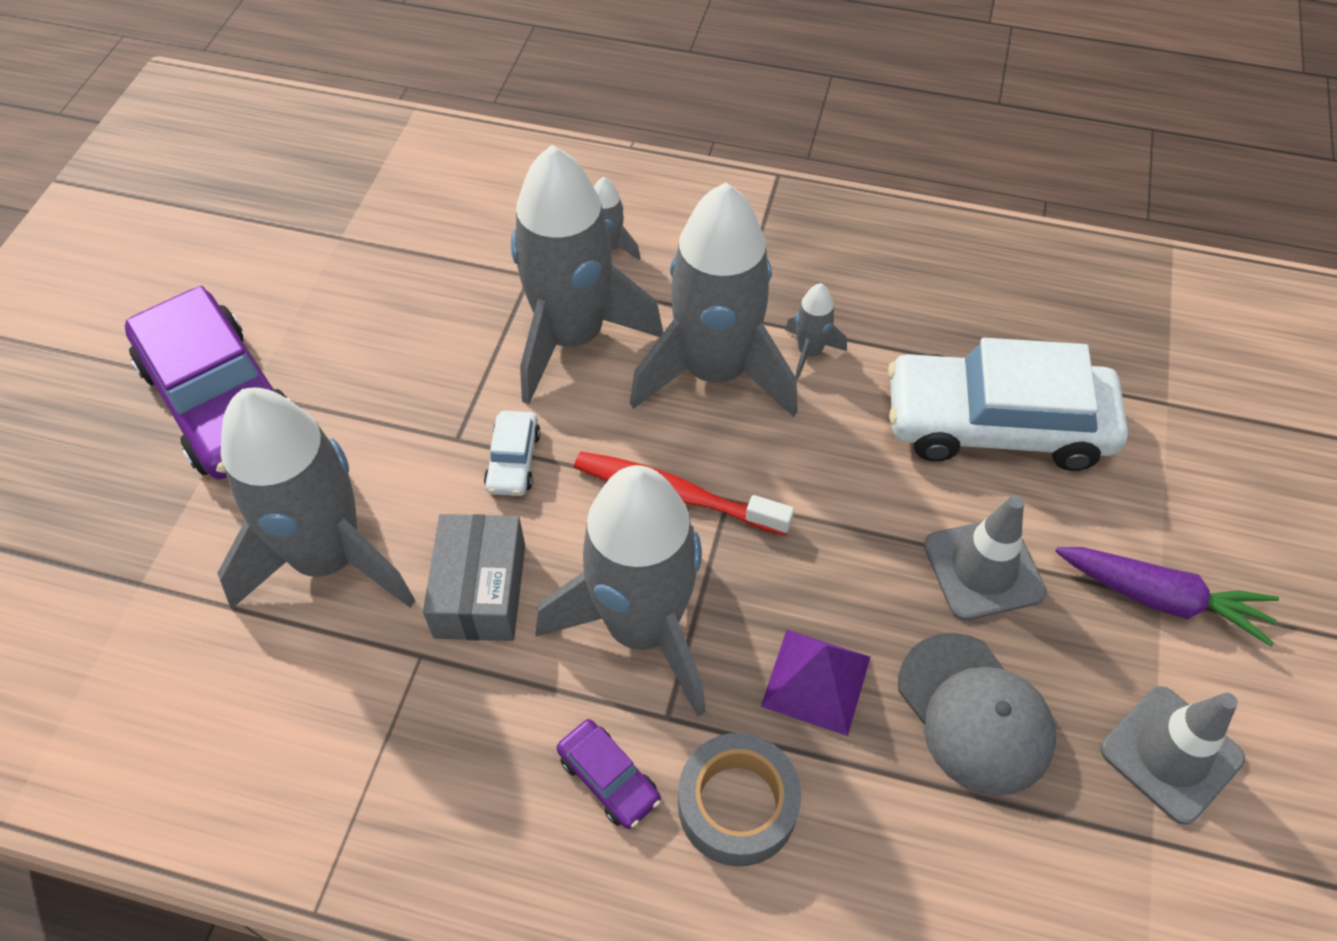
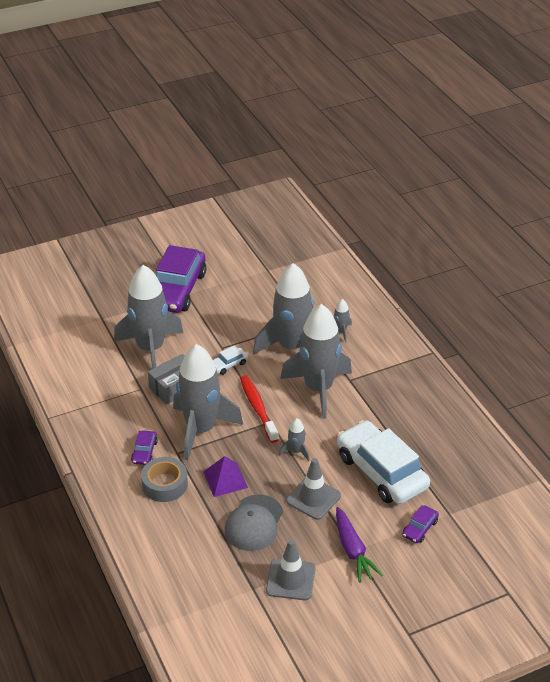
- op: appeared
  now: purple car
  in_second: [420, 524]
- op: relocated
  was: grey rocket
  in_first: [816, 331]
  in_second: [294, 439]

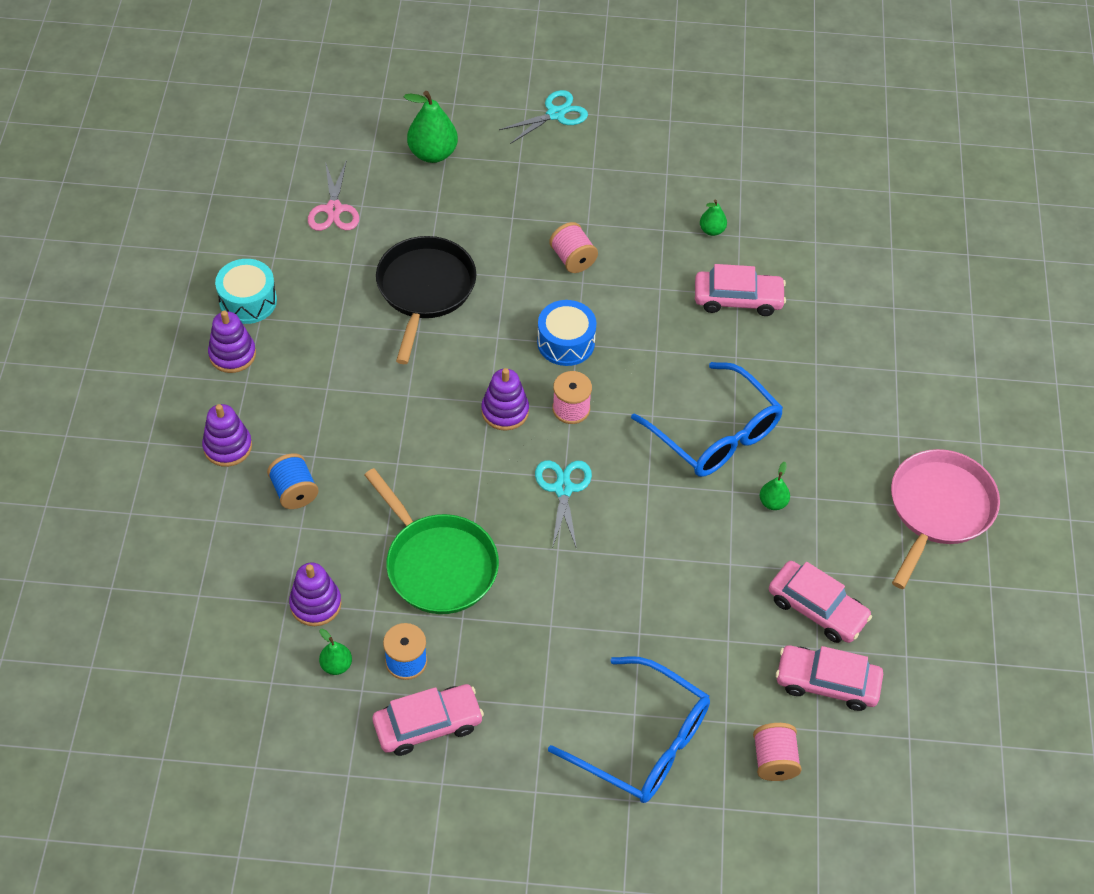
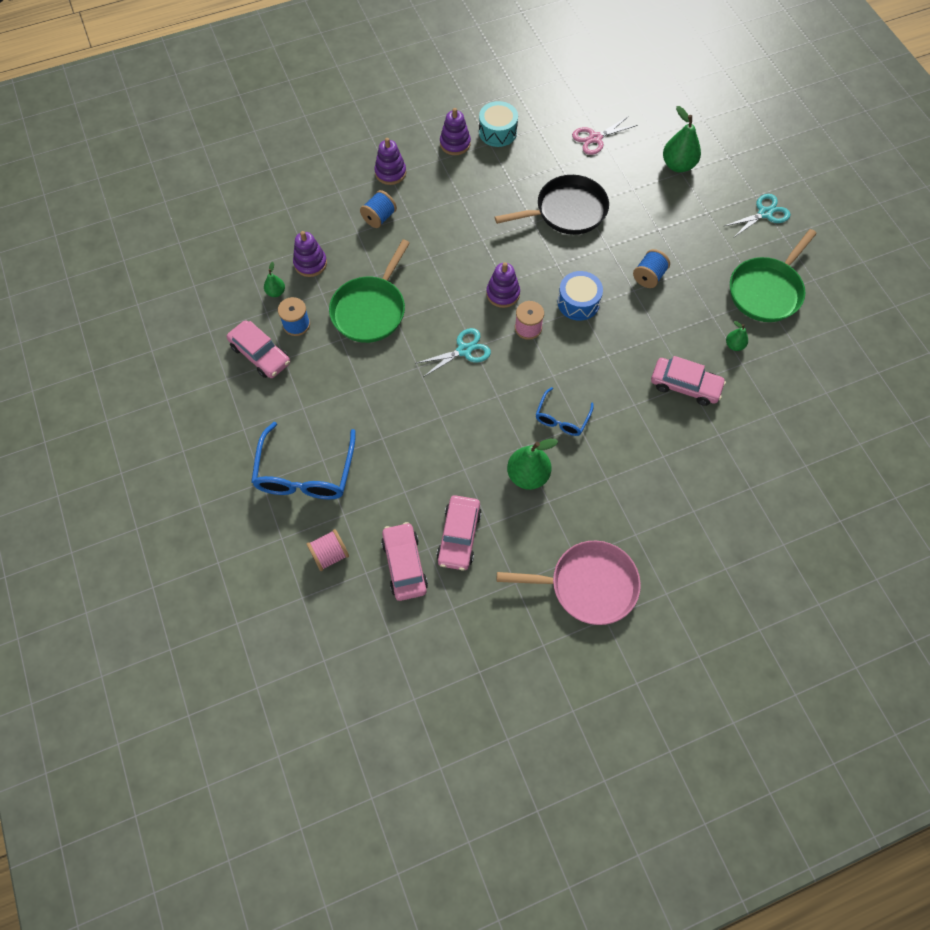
- op: appeared
  now: green pan
  in_second: [773, 275]
- op: colour
  was: pink spool
  now: blue spool
  in_first: [573, 247]
  in_second: [651, 268]
- op: spun
  was: turquoise scissors
  in_first: [543, 117]
  in_second: [758, 216]
  clockwise: -60
- op: spun
  was: pink car
  in_first: [740, 290]
  in_second: [688, 381]
  clockwise: -45
- op: size
  was: blue glasses
  in_first: [707, 419]
  in_second: [564, 411]
  ratio: 0.56
- op: size
  was: green pear
  in_first: [775, 486]
  in_second: [532, 464]
  ratio: 1.9

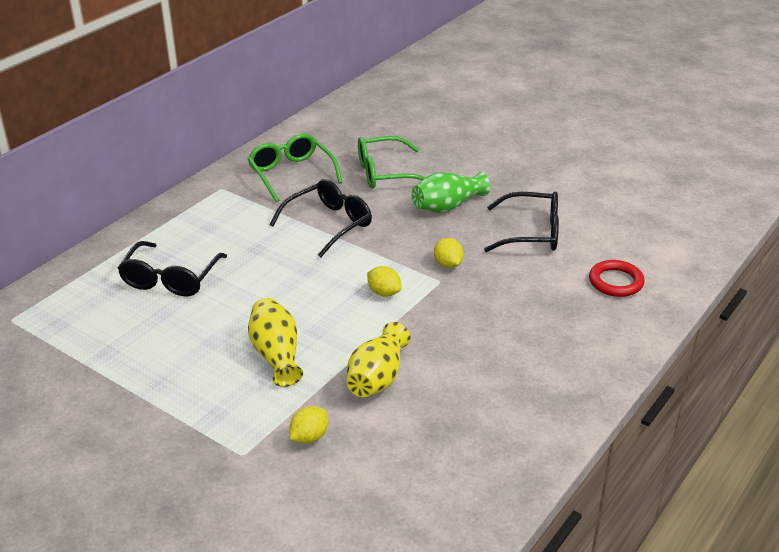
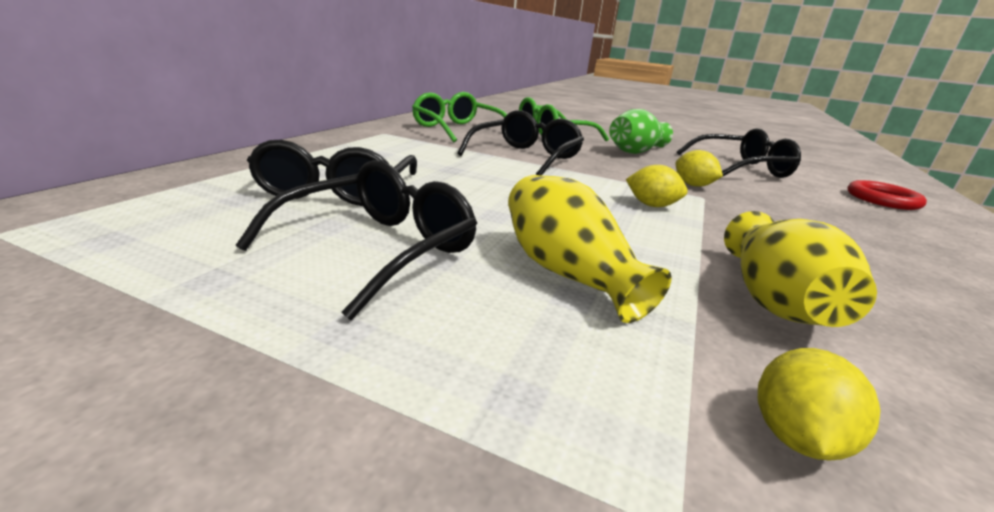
- op: appeared
  now: black glasses
  in_second: [356, 240]

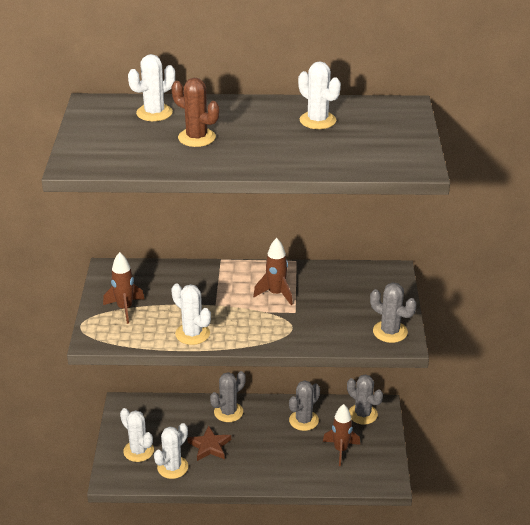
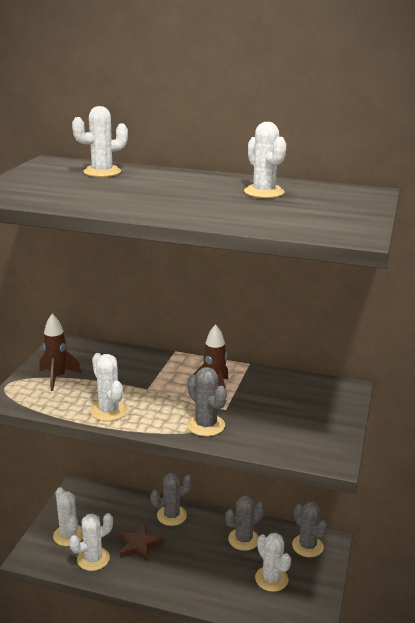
- op: missing
  was: brown cactus
  in_first: [195, 112]
- op: relocated
  was: grey cactus
  in_first: [393, 312]
  in_second: [207, 401]
- op: exchanged
  was: brown rocket
  now: white cactus
  in_first: [341, 435]
  in_second: [273, 562]

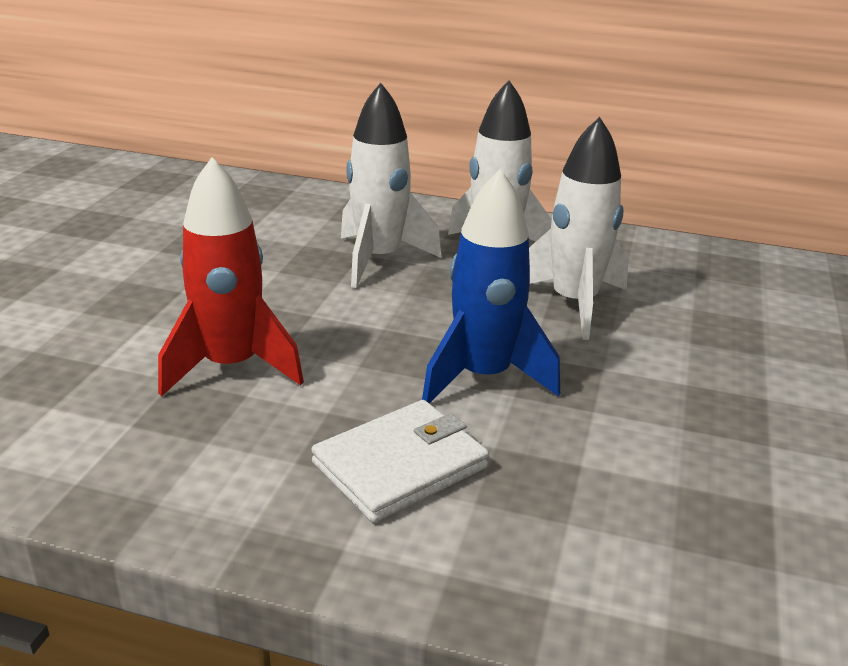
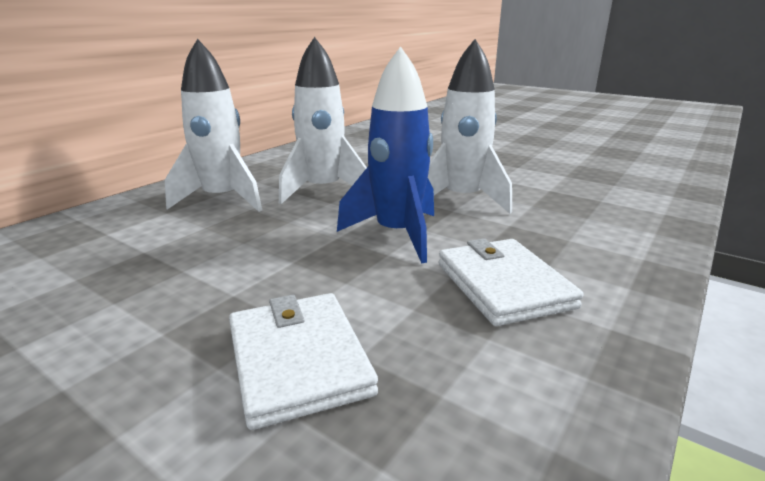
- op: relocated
  was: white rocket
  in_first: [391, 185]
  in_second: [470, 126]
- op: exchanged
  was: red rocket
  now: white wallet
  in_first: [231, 277]
  in_second: [303, 361]

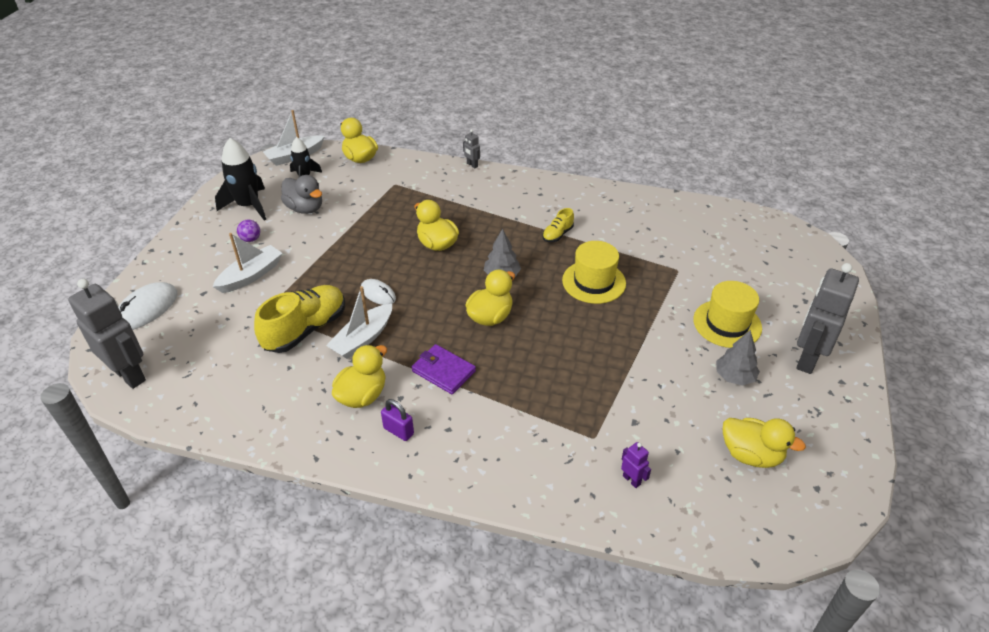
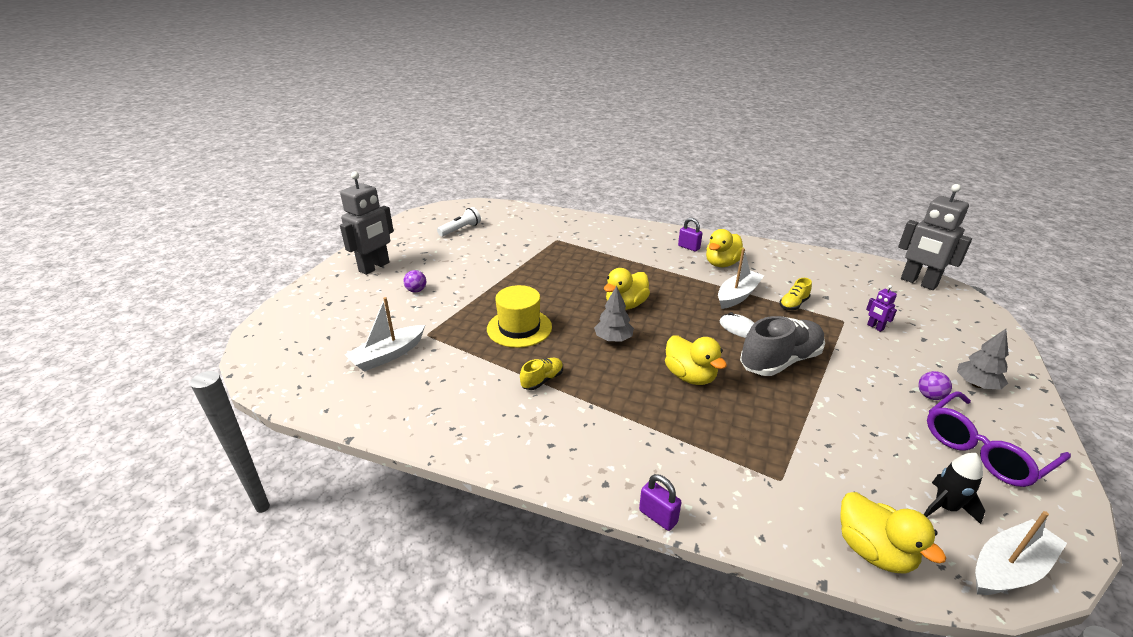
- op: missing
  was: white mouse
  in_first: [147, 306]
- op: missing
  was: grey duck
  in_first: [301, 194]
- op: missing
  was: purple wallet
  in_first: [444, 369]
- op: appeared
  now: grey shoe
  in_second: [782, 346]
- op: relocated
  was: white boat
  in_first: [247, 263]
  in_second: [385, 334]
- op: relocated
  was: purple robot
  in_first: [636, 465]
  in_second: [881, 308]
- op: relocated
  was: grey tree
  in_first: [738, 358]
  in_second: [983, 359]
- op: exchanged
  was: black rocket
  now: purple glasses
  in_first: [240, 179]
  in_second: [999, 439]
- op: exchanged
  was: grey robot
  now: purple padlock
  in_first: [471, 148]
  in_second: [660, 502]
- op: exchanged
  was: yellow hat
  now: purple ball
  in_first: [727, 314]
  in_second: [415, 281]
- op: exchanged
  was: yellow duck
  now: white flashlight
  in_first: [764, 443]
  in_second: [459, 222]
- op: size
  was: yellow shoe
  in_first: [299, 319]
  in_second: [796, 294]
  ratio: 0.49

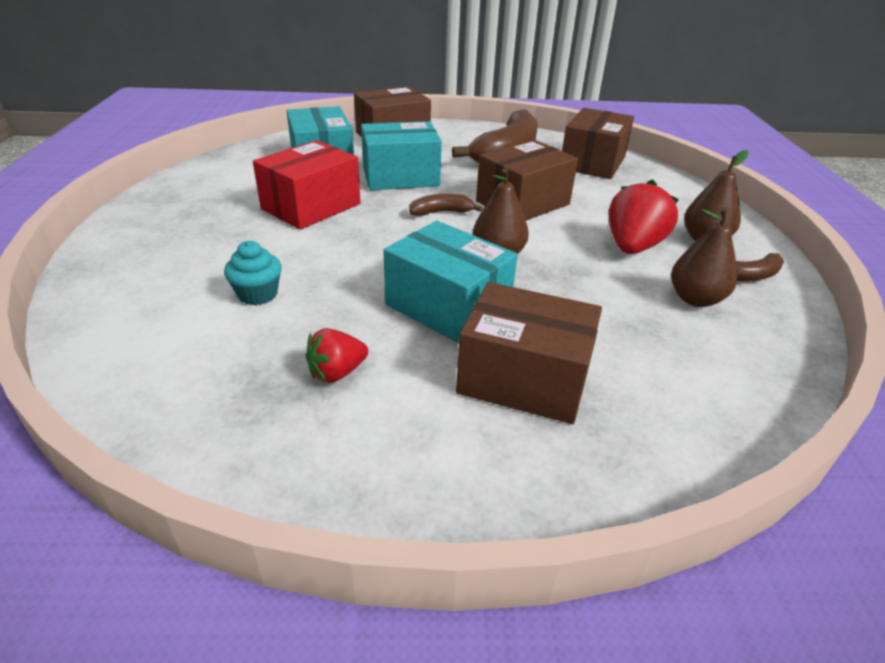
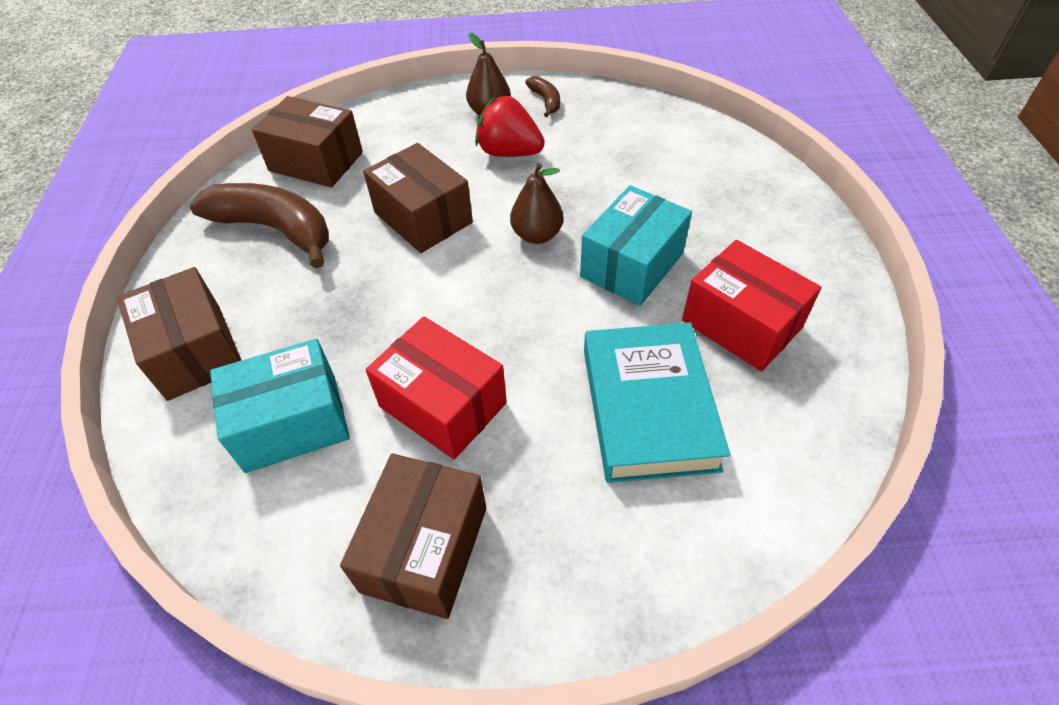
- op: missing
  was: turquoise box
  in_first: [401, 155]
- op: missing
  was: brown banana
  in_first: [446, 205]
- op: missing
  was: brown pear
  in_first: [704, 257]
- op: relocated
  was: brown box
  in_first: [529, 353]
  in_second: [413, 536]
- op: exchanged
  was: turquoise cupcake
  now: turquoise book
  in_first: [252, 273]
  in_second: [657, 402]
- op: exchanged
  was: red strawberry
  now: red box
  in_first: [337, 355]
  in_second: [752, 305]

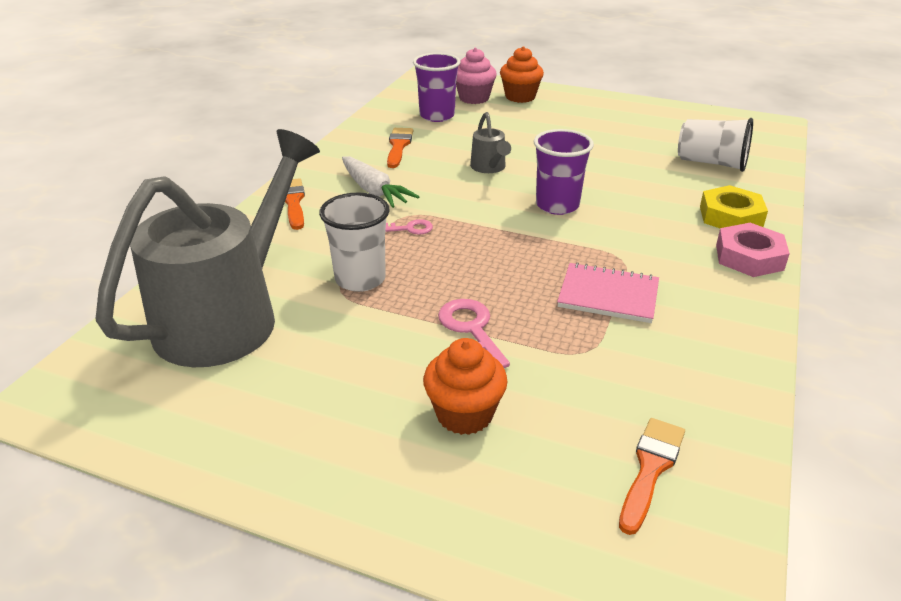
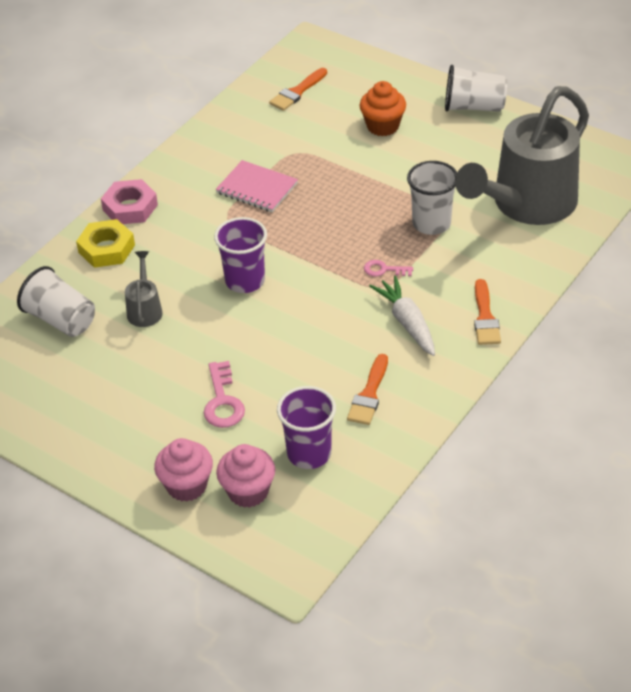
- op: appeared
  now: white cup
  in_second: [476, 88]
- op: relocated
  was: pink key
  in_first: [474, 333]
  in_second: [224, 394]
- op: relocated
  was: grey watering can
  in_first: [490, 142]
  in_second: [144, 289]
- op: colour
  was: orange cupcake
  now: pink cupcake
  in_first: [522, 74]
  in_second: [183, 470]

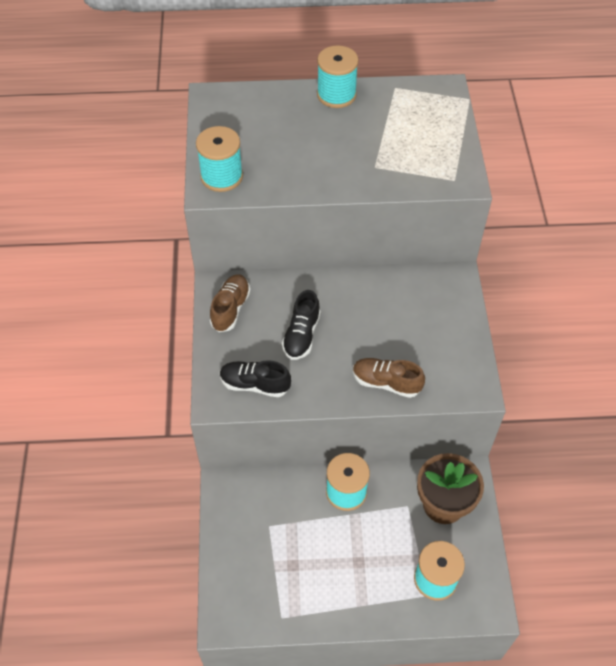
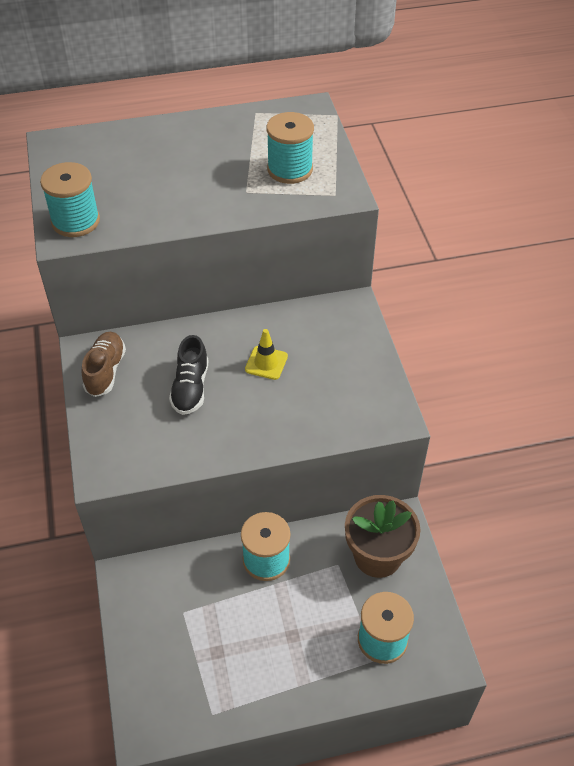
- op: missing
  was: black shoe
  in_first: [255, 378]
- op: missing
  was: brown shoe
  in_first: [389, 378]
- op: appeared
  now: yellow traffic cone
  in_second: [266, 354]
- op: relocated
  was: turquoise spool
  in_first: [338, 76]
  in_second: [290, 148]

